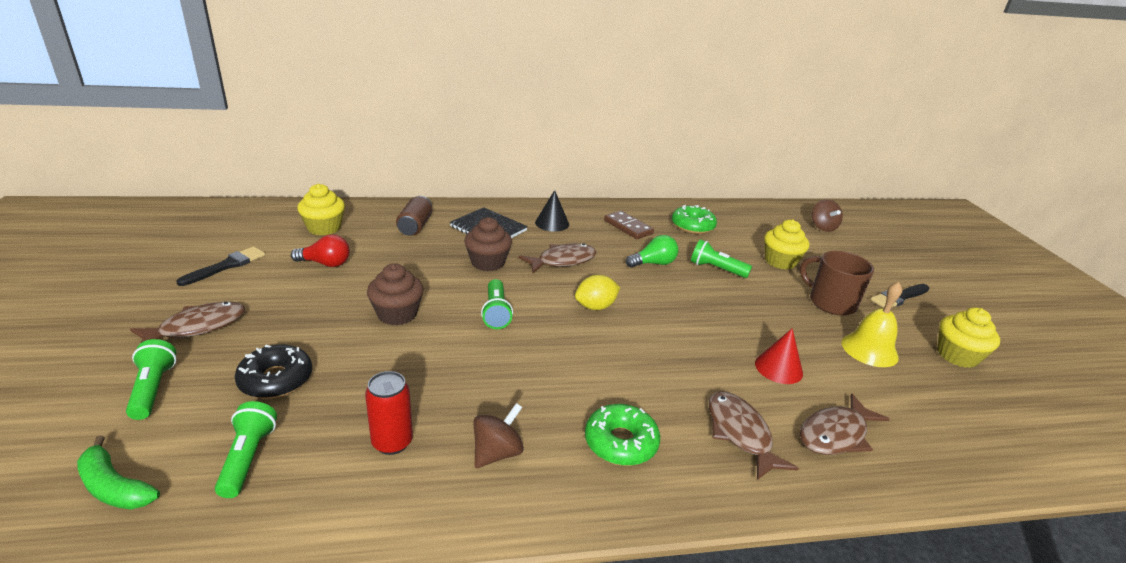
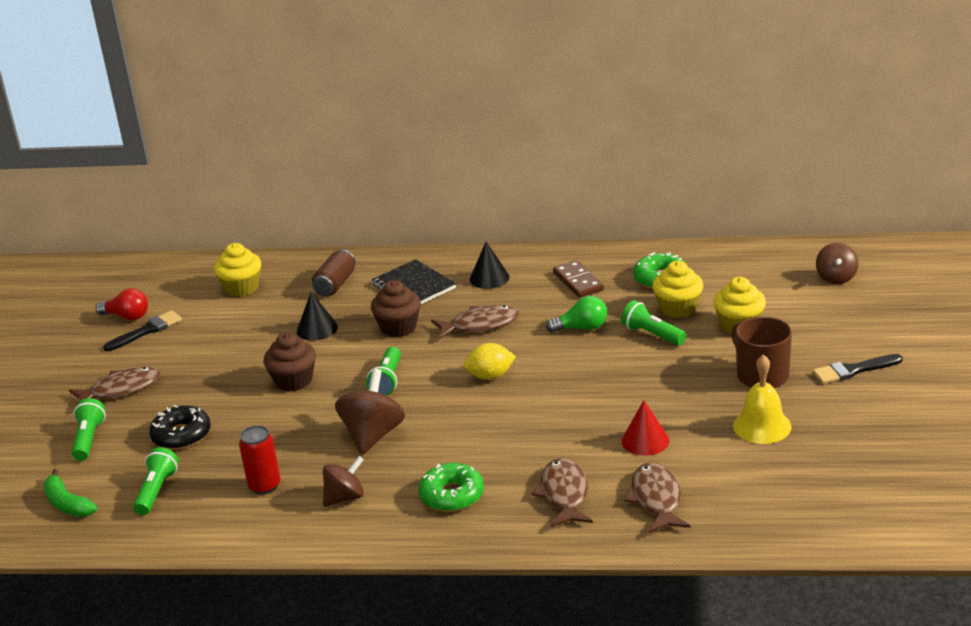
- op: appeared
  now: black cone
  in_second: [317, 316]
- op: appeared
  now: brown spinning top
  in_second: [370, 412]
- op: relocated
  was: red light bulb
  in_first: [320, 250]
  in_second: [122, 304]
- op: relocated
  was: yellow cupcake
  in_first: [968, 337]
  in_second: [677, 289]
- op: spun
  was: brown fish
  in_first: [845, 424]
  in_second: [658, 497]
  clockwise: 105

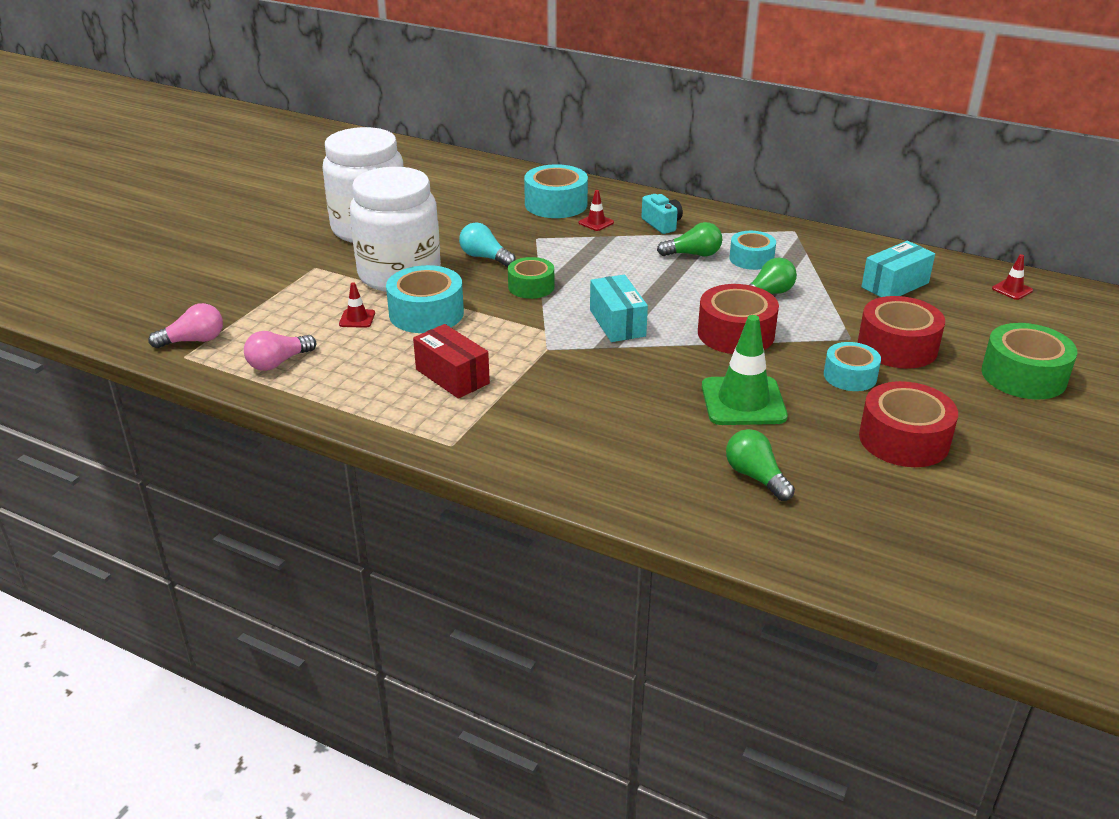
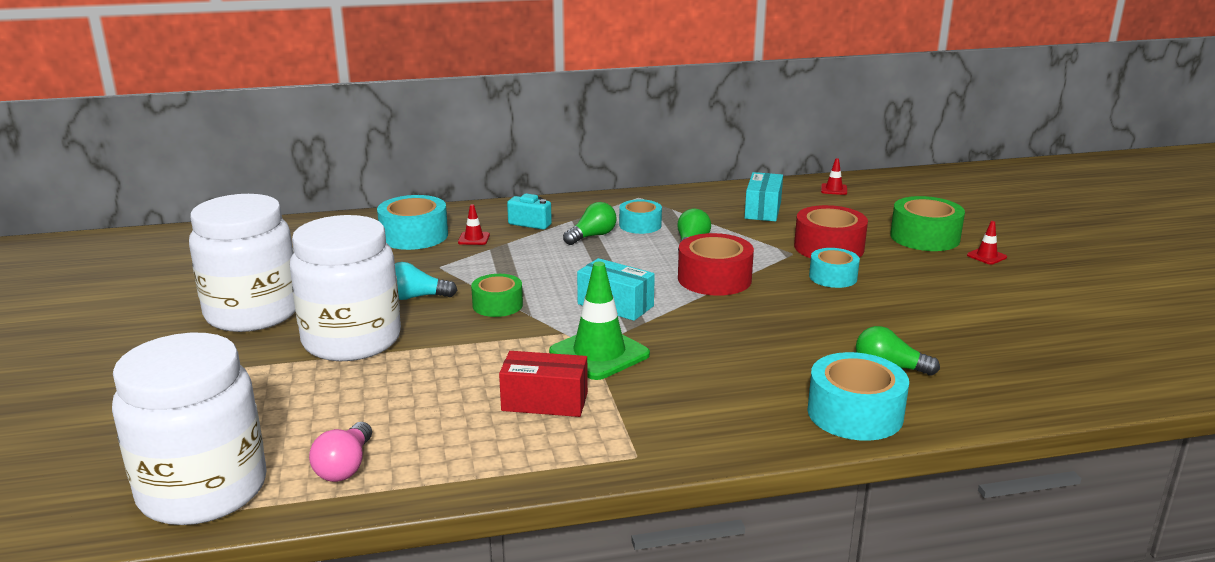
- op: missing
  was: red tape
  in_first: [908, 424]
- op: relocated
  was: red traffic cone
  in_first: [357, 305]
  in_second: [987, 243]
- op: relocated
  was: turquoise tape
  in_first: [425, 299]
  in_second: [858, 396]
- op: relocated
  was: green traffic cone
  in_first: [745, 370]
  in_second: [599, 321]
- op: exchanged
  was: pink light bulb
  now: white jar
  in_first: [185, 325]
  in_second: [189, 429]

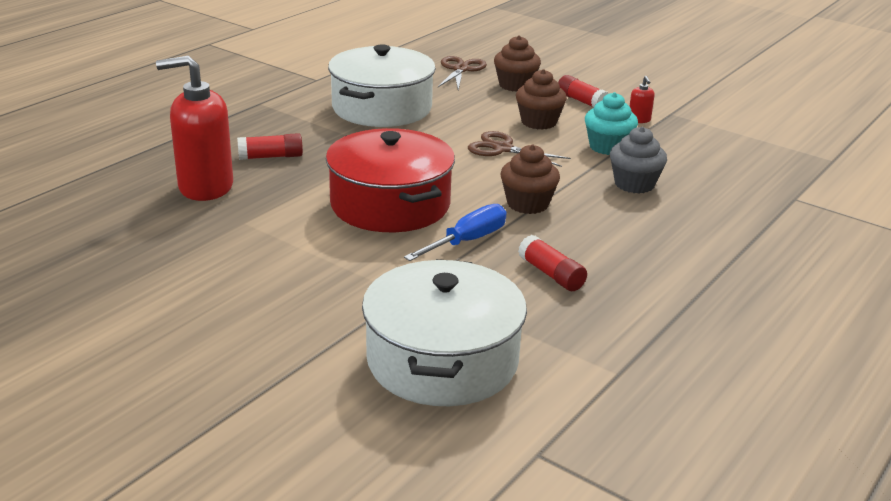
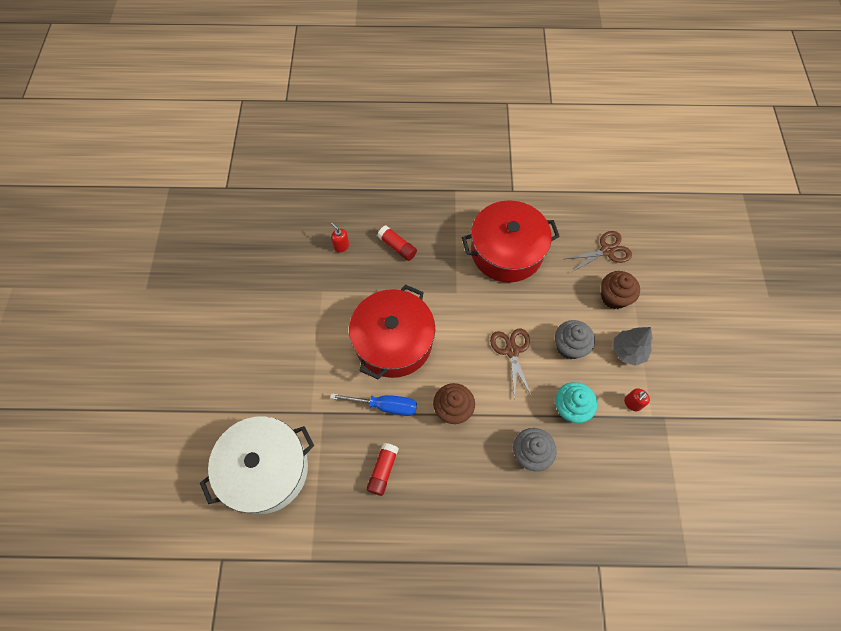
- op: exchanged
  was: red glue stick
  now: grey tree
  in_first: [583, 91]
  in_second: [633, 346]
- op: colour
  was: white pot
  now: red pot
  in_first: [382, 85]
  in_second: [511, 241]
- op: colour
  was: brown cupcake
  now: grey cupcake
  in_first: [541, 99]
  in_second: [575, 339]
- op: size
  was: red soap dispenser
  in_first: [194, 128]
  in_second: [340, 237]
  ratio: 0.4

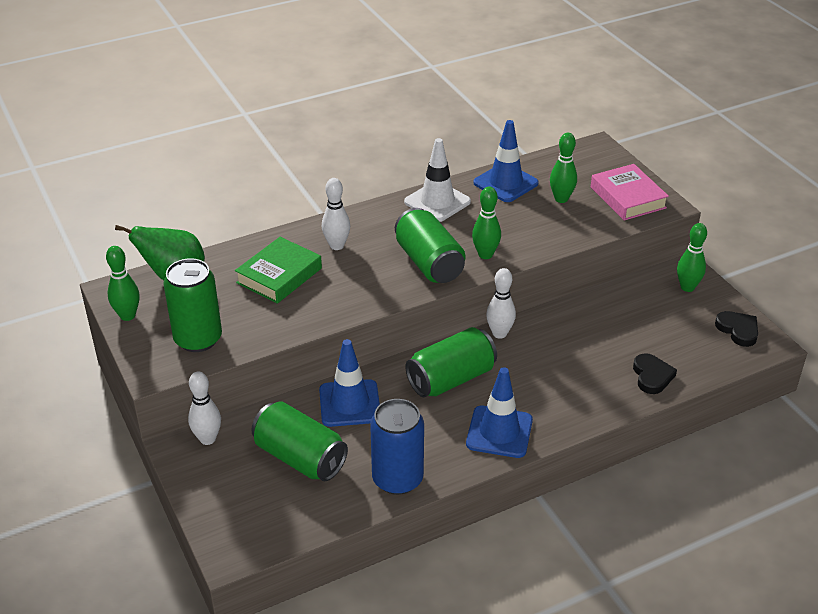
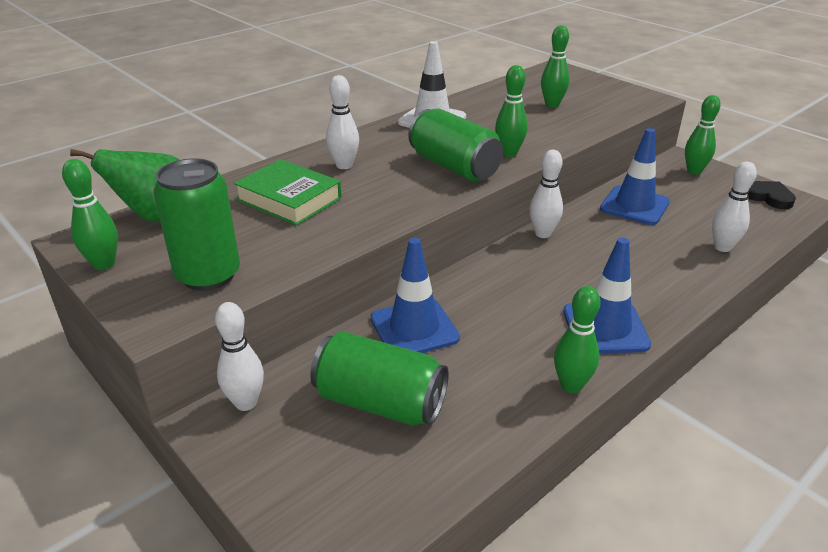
- op: missing
  was: blue can
  in_first: [397, 447]
- op: missing
  was: green can
  in_first: [451, 362]
- op: missing
  was: pink book
  in_first: [630, 192]
- op: appeared
  now: green bowling pin
  in_second: [577, 339]
- op: relocated
  was: blue traffic cone
  in_first: [506, 161]
  in_second: [635, 176]
- op: exchanged
  was: black heart
  now: white bowling pin
  in_first: [655, 373]
  in_second: [734, 207]
- op: spun
  was: green book
  in_first: [278, 270]
  in_second: [288, 192]
  clockwise: -75

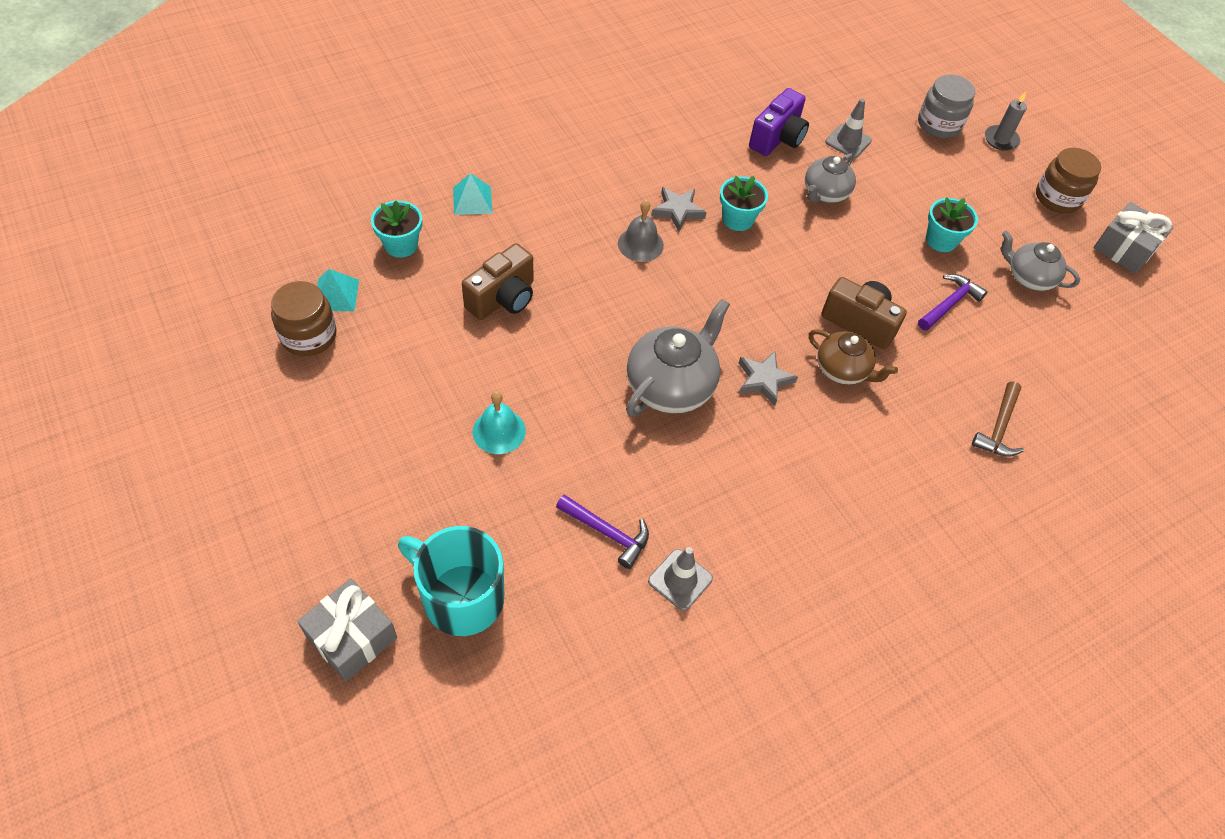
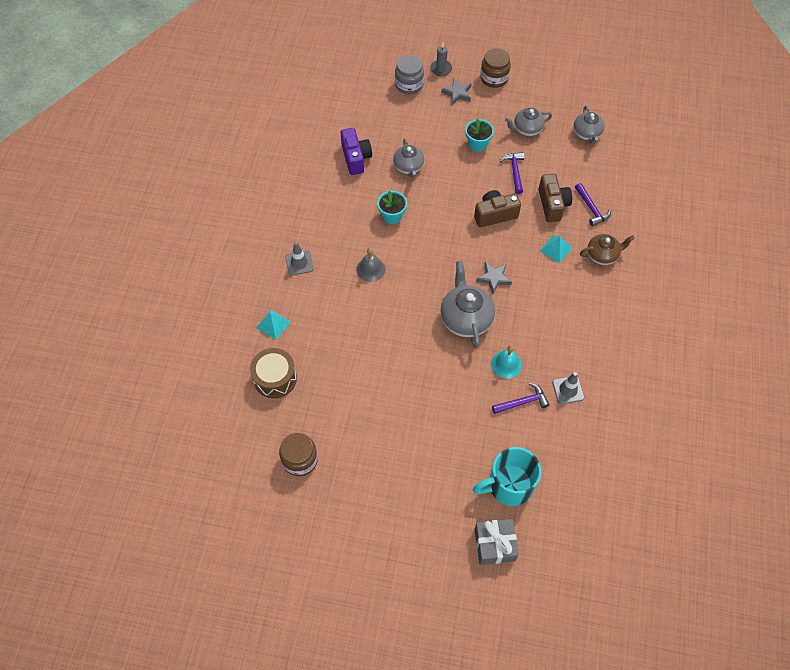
- op: missing
  was: grey gift
  in_first: [1134, 238]
- op: appeared
  now: grey teapot
  in_second: [589, 125]
- op: relocated
  was: turquoise pyramid
  in_first: [338, 290]
  in_second: [556, 250]
- op: relocated
  was: brown camera
  in_first: [497, 281]
  in_second: [555, 198]
- op: relocated
  was: turquoise bell
  in_first: [499, 422]
  in_second: [506, 361]
- op: relocated
  was: grey star
  in_first: [679, 209]
  in_second: [456, 91]
- op: relocated
  was: brown teapot
  in_first: [853, 357]
  in_second: [607, 249]
- op: relocated
  was: grey traffic cone
  in_first: [848, 128]
  in_second: [299, 258]
- op: exchanged
  was: turquoise flower pot
  now: brown drum
  in_first: [396, 229]
  in_second: [273, 373]
- op: colour
  was: brown hammer
  now: purple hammer
  in_first: [998, 419]
  in_second: [593, 204]

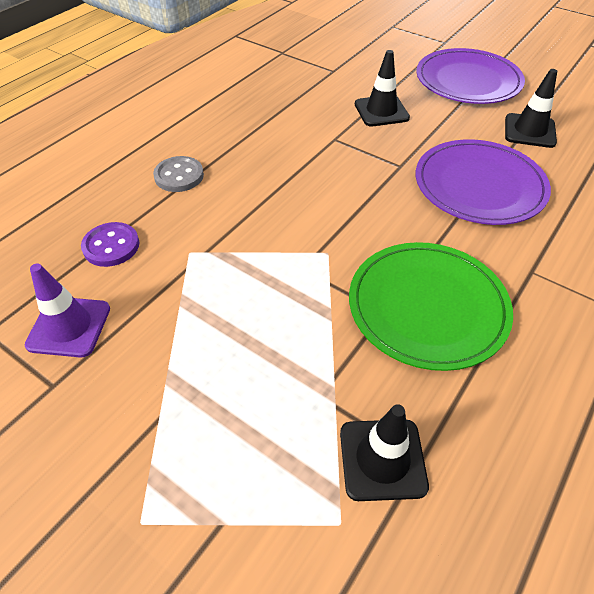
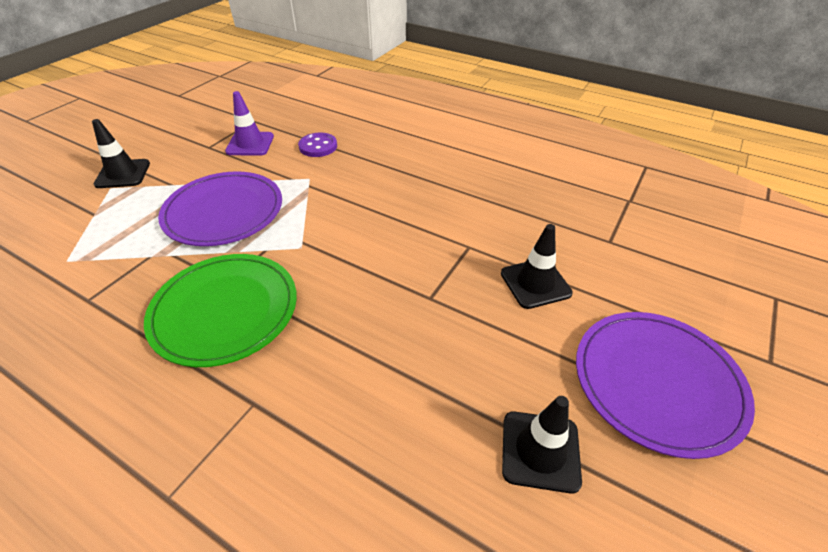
- op: missing
  was: grey button
  in_first: [178, 174]
- op: relocated
  was: black traffic cone
  in_first: [384, 452]
  in_second: [121, 153]
- op: relocated
  was: purple plate
  in_first: [483, 182]
  in_second: [220, 208]

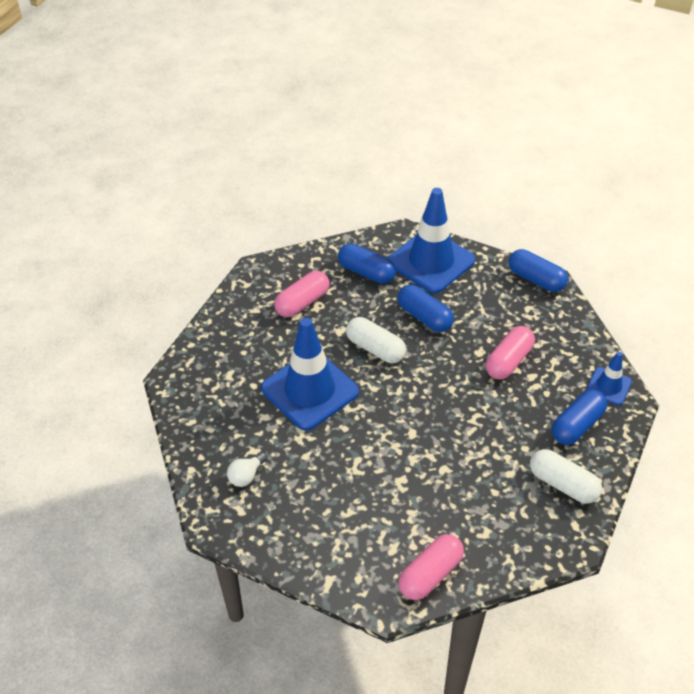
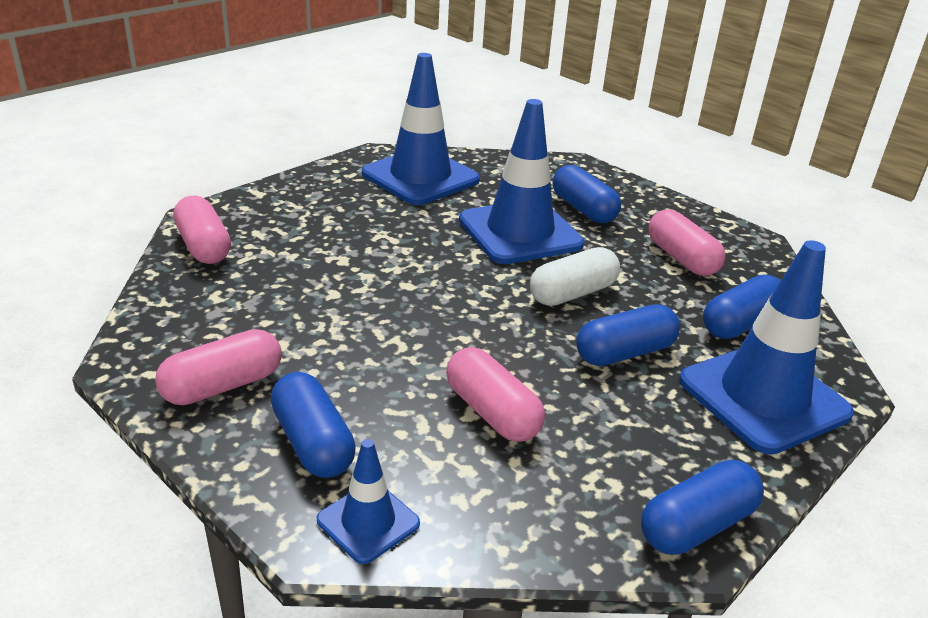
- op: appeared
  now: blue capsule
  in_second: [587, 194]
- op: exchanged
  was: white light bulb
  now: blue traffic cone
  in_first: [247, 469]
  in_second: [421, 129]
- op: colour
  was: white capsule
  now: pink capsule
  in_first: [566, 476]
  in_second: [218, 367]

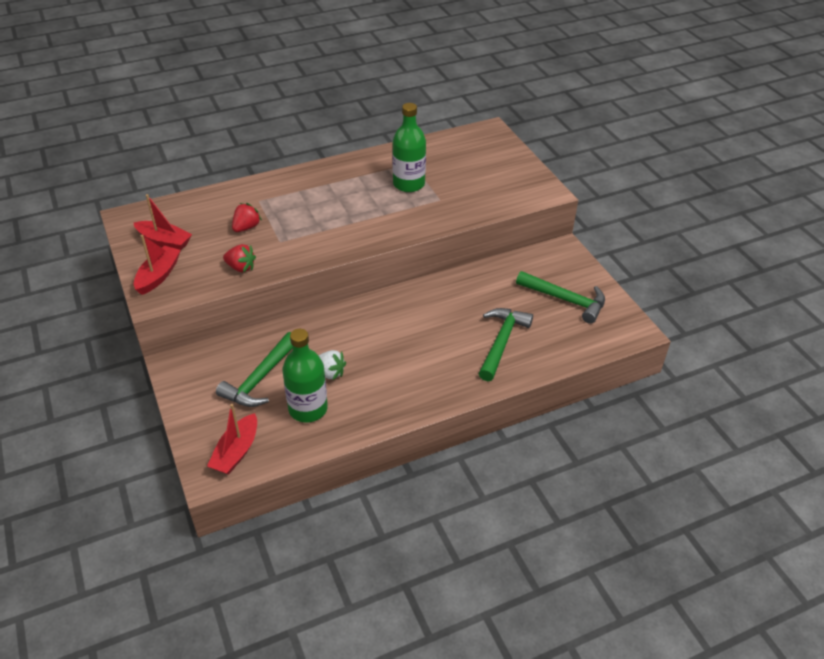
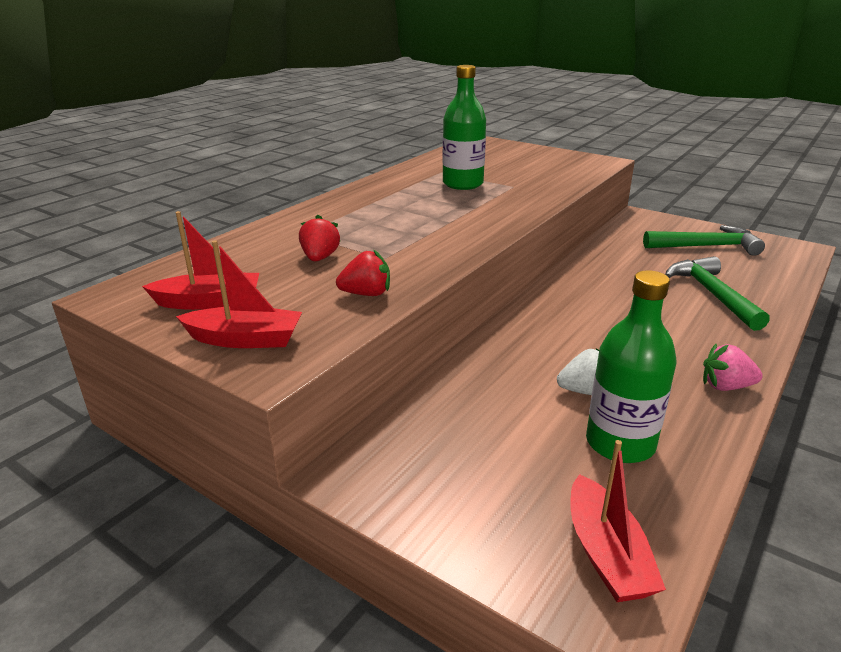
- op: missing
  was: green hammer
  in_first: [254, 369]
- op: appeared
  now: pink strawberry
  in_second: [733, 367]
- op: spun
  was: red boat
  in_first: [157, 265]
  in_second: [239, 294]
  clockwise: 105

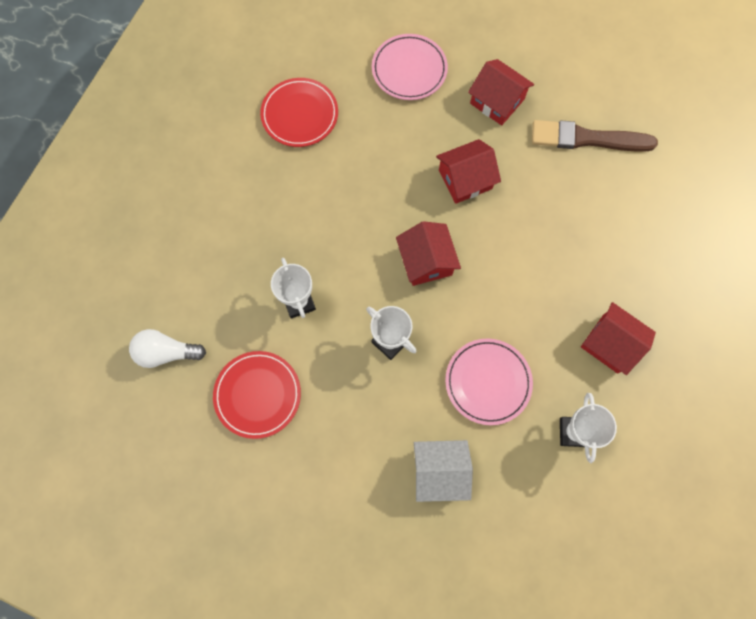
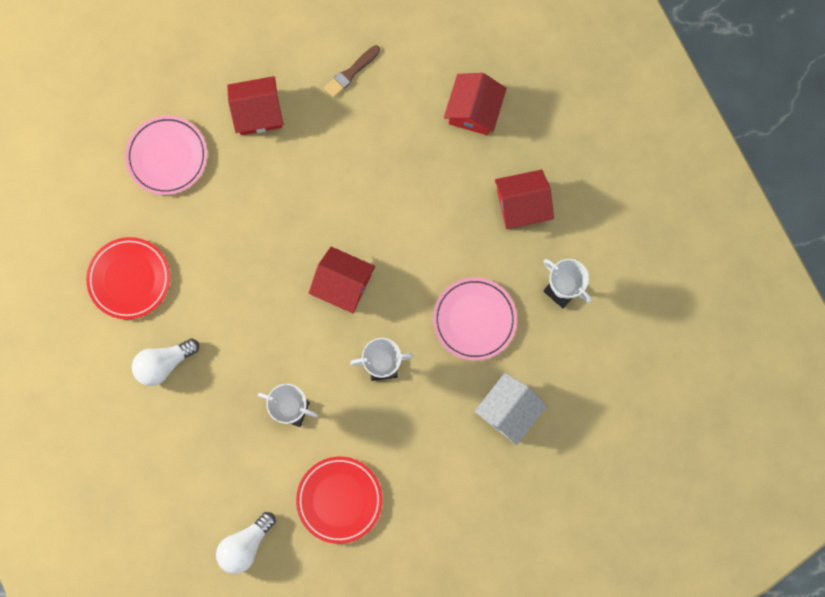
- op: appeared
  now: white light bulb
  in_second: [165, 362]
- op: relocated
  was: red house
  in_first: [468, 171]
  in_second: [475, 104]
- op: size
  was: brown brush
  in_first: [595, 136]
  in_second: [352, 71]
  ratio: 0.54

